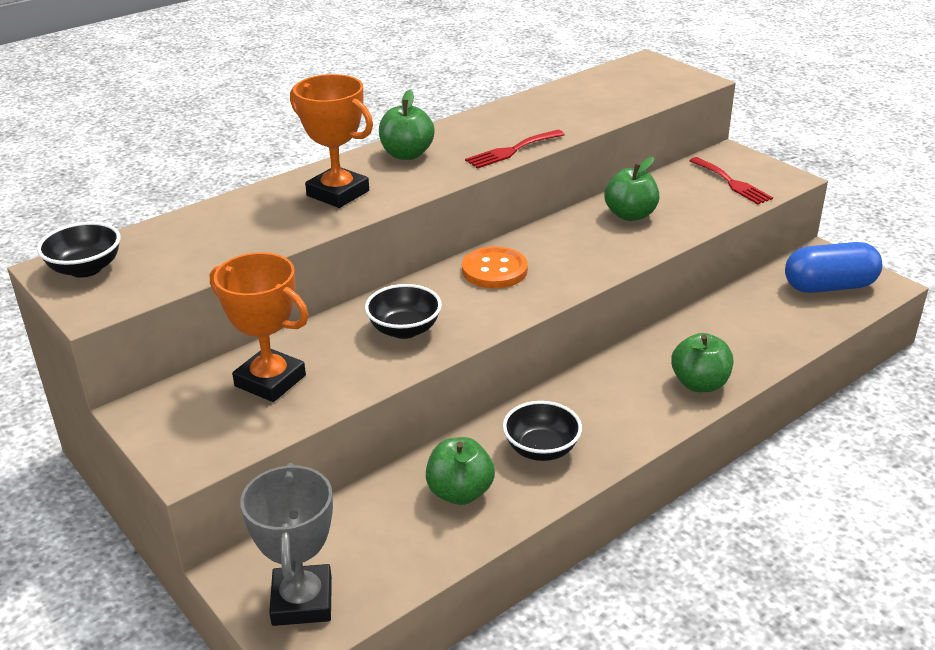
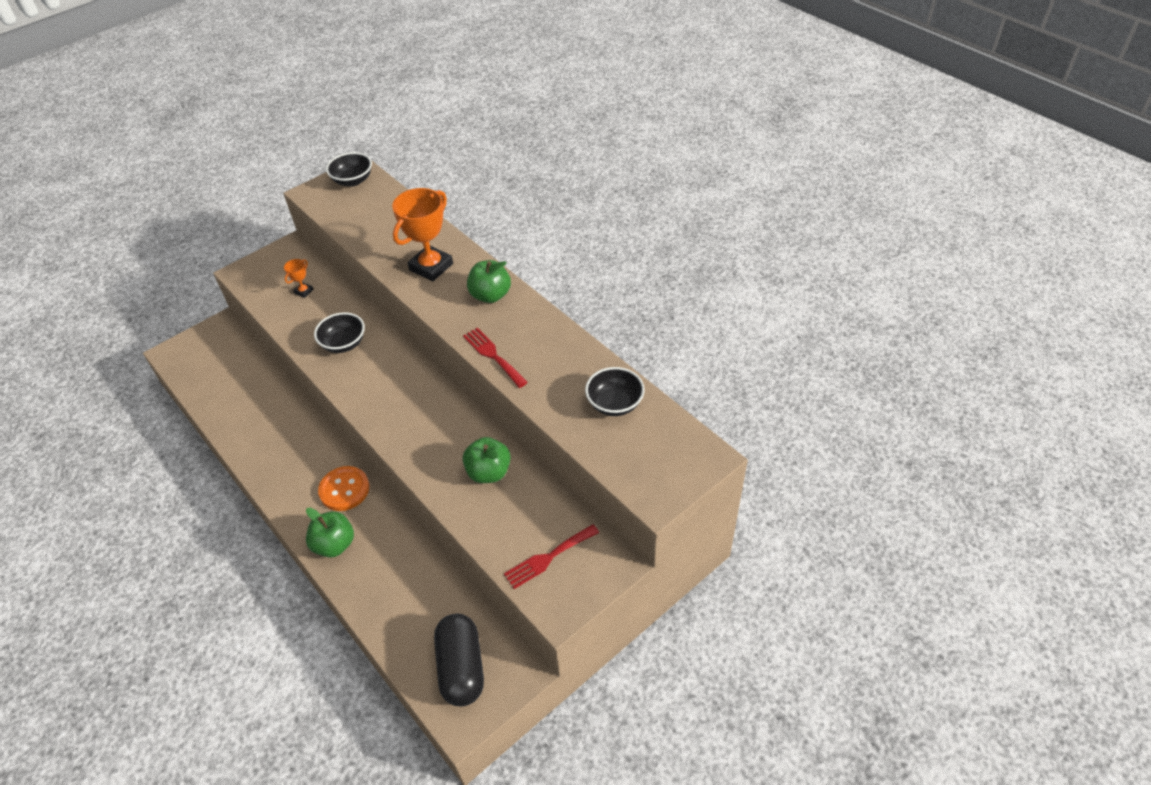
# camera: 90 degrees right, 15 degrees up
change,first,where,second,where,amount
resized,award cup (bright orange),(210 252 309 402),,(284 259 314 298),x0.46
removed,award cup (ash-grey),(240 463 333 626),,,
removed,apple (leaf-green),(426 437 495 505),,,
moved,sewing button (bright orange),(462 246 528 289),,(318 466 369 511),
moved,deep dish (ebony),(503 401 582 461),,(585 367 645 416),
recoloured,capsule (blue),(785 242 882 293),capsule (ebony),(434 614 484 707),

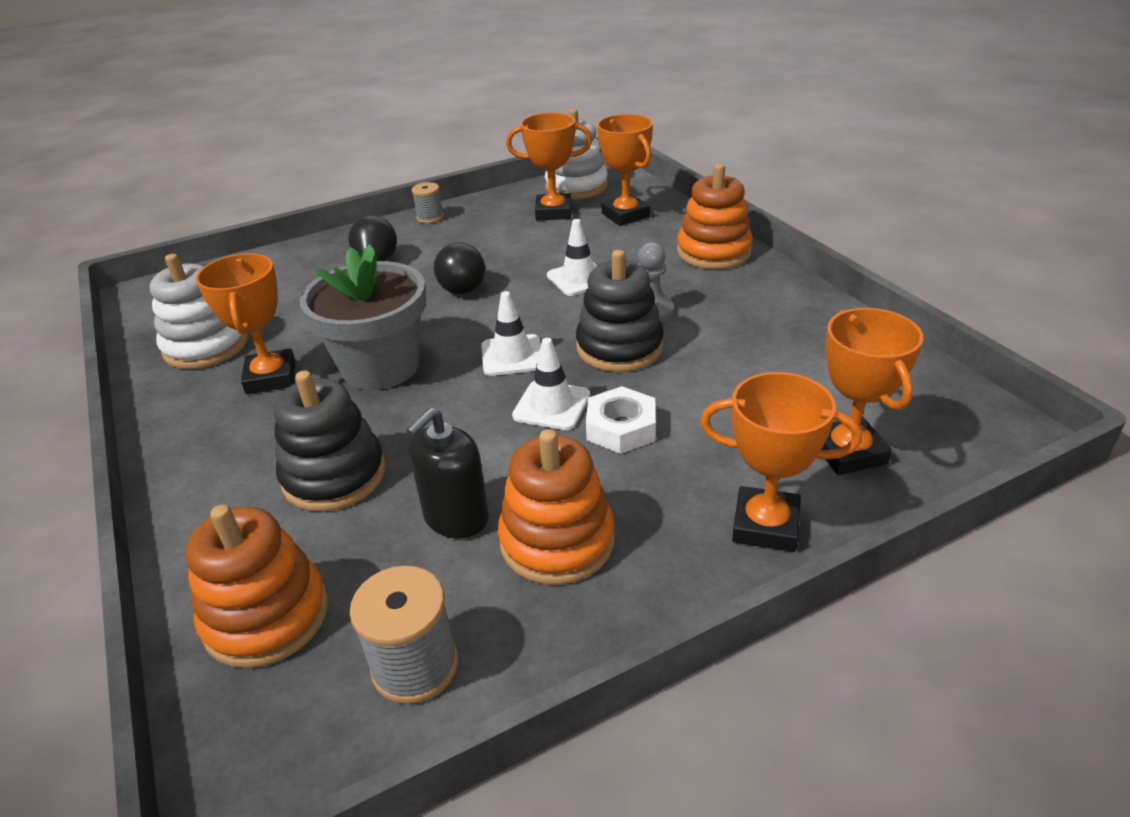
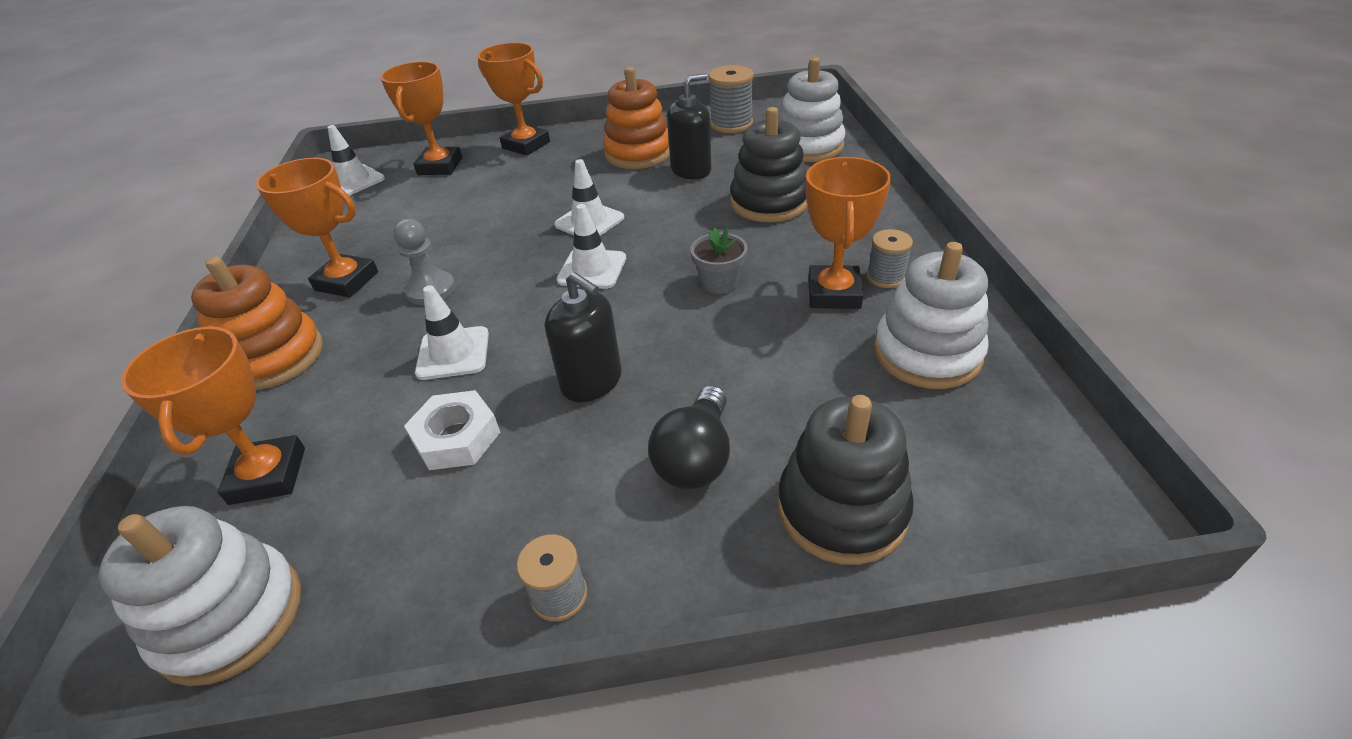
# camera: 160 degrees left, 5 degrees up
change,first,where,second,where,amount
recoloured,ring stacker (bright orange),(186 505 328 668),ring stacker (snow-white),(778 57 845 162),
resized,flower pot (ash-grey),(299 244 426 390),,(690 228 748 294),x0.46
replaced,lightbulb (ebony),(434 242 485 294),soap pump (ebony),(545 272 622 402),
moved,award cup (bright orange),(506 113 592 220),,(256 158 378 298),
moved,ring stacker (ebony),(576 250 664 372),,(778 395 914 565),
moved,hex nut (snow-white),(586 386 656 454),,(404 390 500 470),
added,,,traffic cone (snow-white),(327 125 385 196),
added,,,spool (ash-grey),(867 229 913 288),

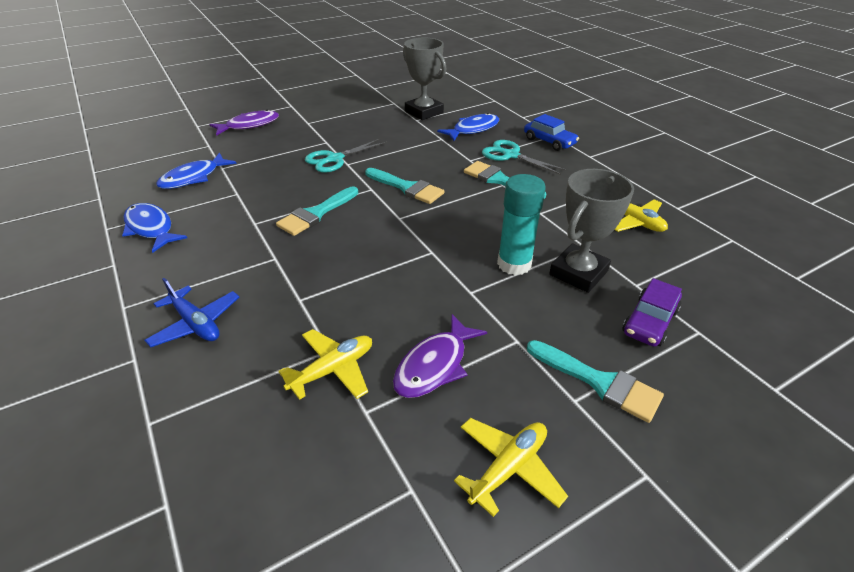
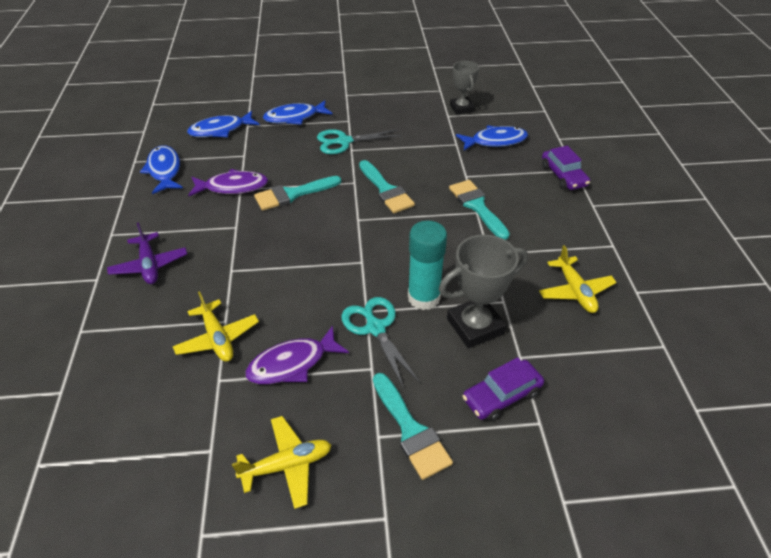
# camera: 25 degrees right, 5 degrees up
change,first,where,second,where,amount
recoloured,plane (blue),(145 278 239 347),plane (purple),(107 222 187 284),
moved,fish (purple),(209 110 279 136),,(188 169 268 196),
turned,plane (yellow),(278 329 372 400),,(173 291 259 362),75 degrees clockwise
resized,award cup (ash-grey),(403 38 447 120),,(450 61 479 115),x0.65
moved,scissors (aqua),(482 140 567 175),,(342 297 420 389),
recoloured,automobile (blue),(524 114 579 151),automobile (purple),(542 146 590 190),
added,,,fish (blue),(263 100 333 125),

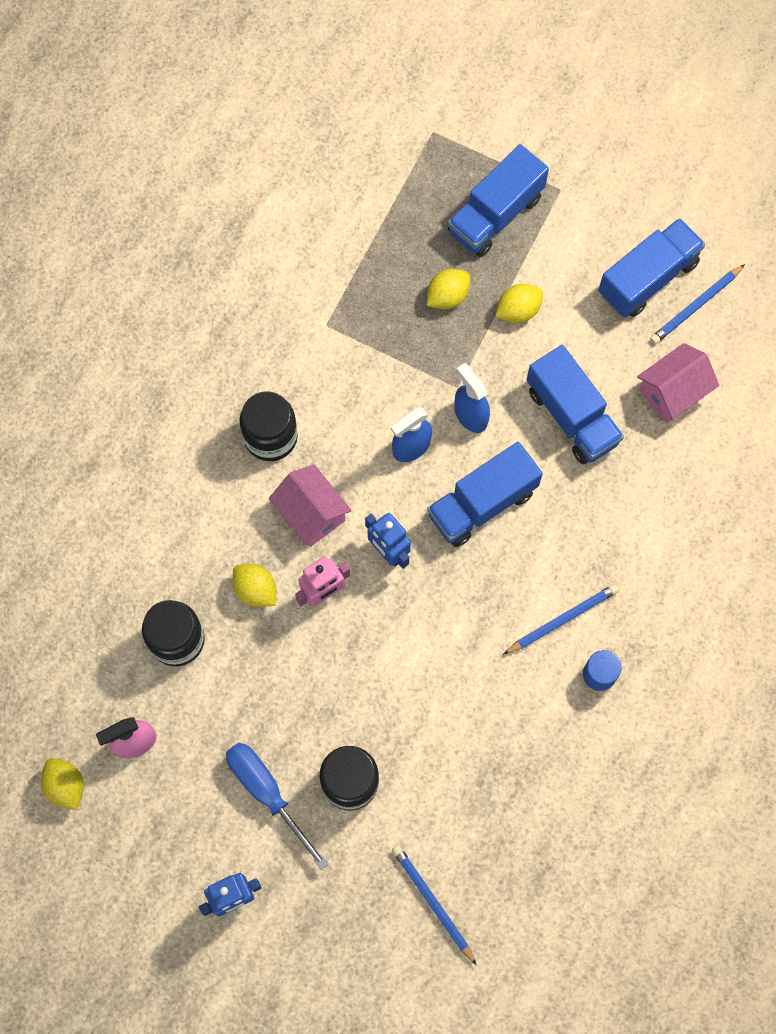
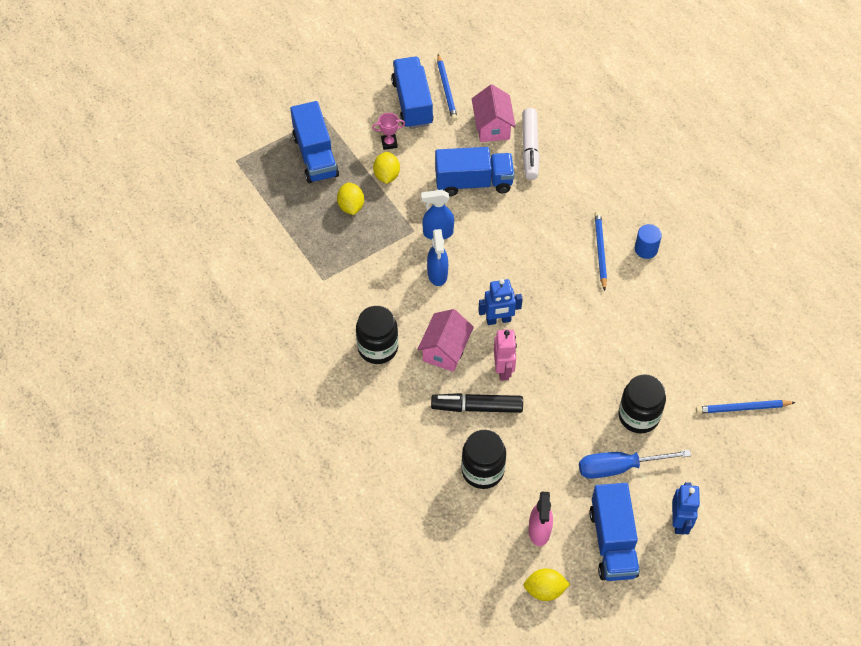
# camera: 60 degrees left, 15 degrees down
change,first,where,second,where,amount
replaced,lemon (yellow),(232 564 276 607),felt pen (ebony),(431 393 523 413),
turned,house (rose-pink),(269 464 352 547),,(417 309 474 372),60 degrees counterclockwise
moved,truck (blue),(427 442 543 547),,(589 483 640 581),
added,,,award cup (rose-pink),(372 113 405 150),
added,,,felt pen (snow-white),(522 108 540 180),

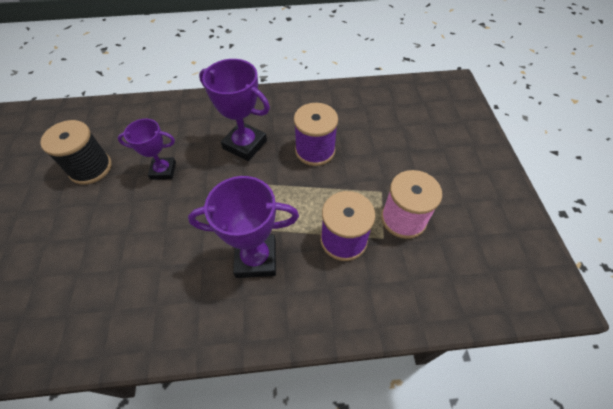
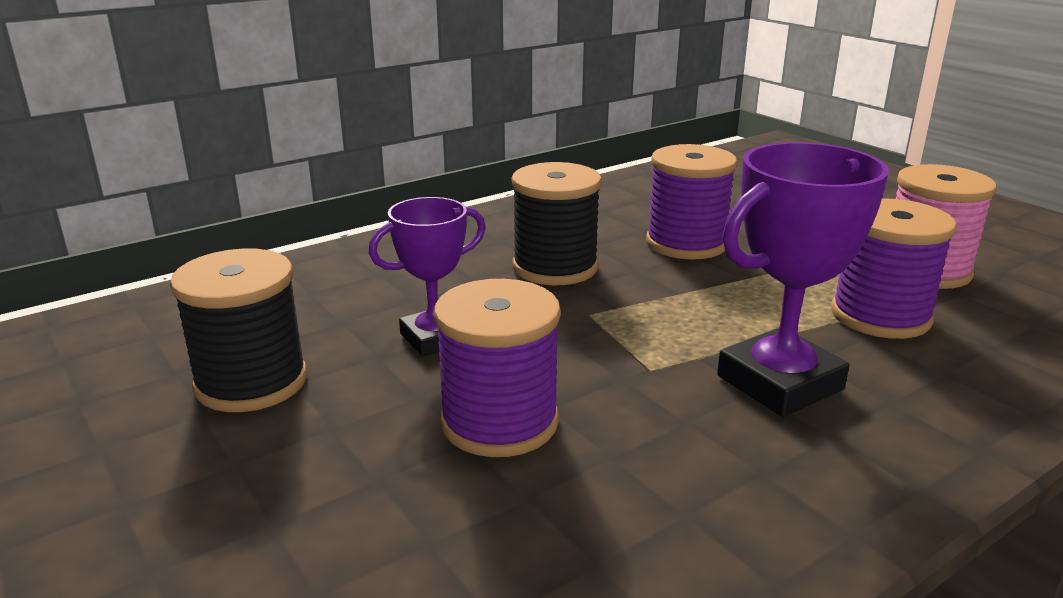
# camera: 30 degrees left, 30 degrees down
change,first,where,second,where,amount
replaced,award cup (purple),(199 59 270 161),spool (ebony),(512 162 602 285),
added,,,spool (purple),(434 279 561 457),

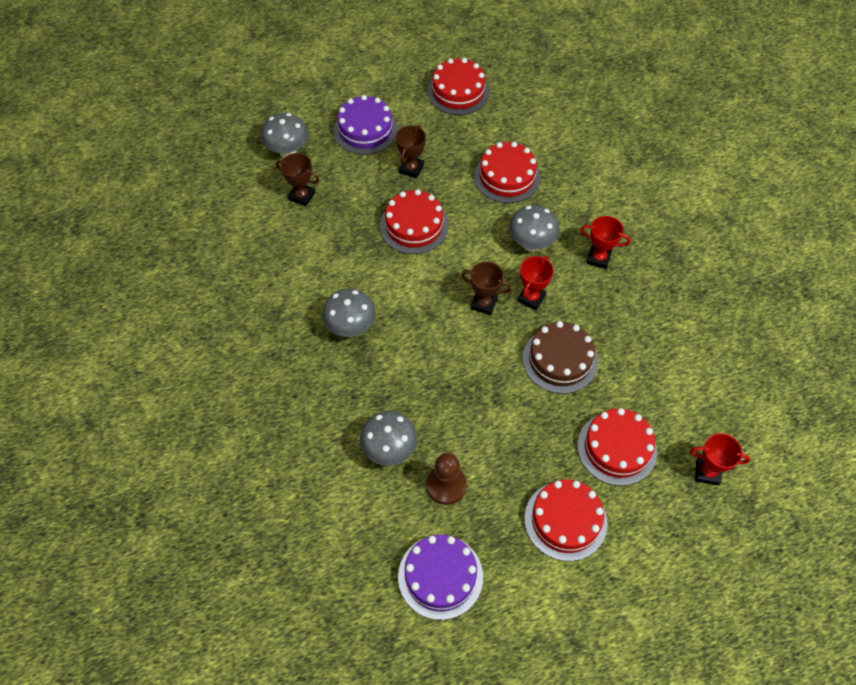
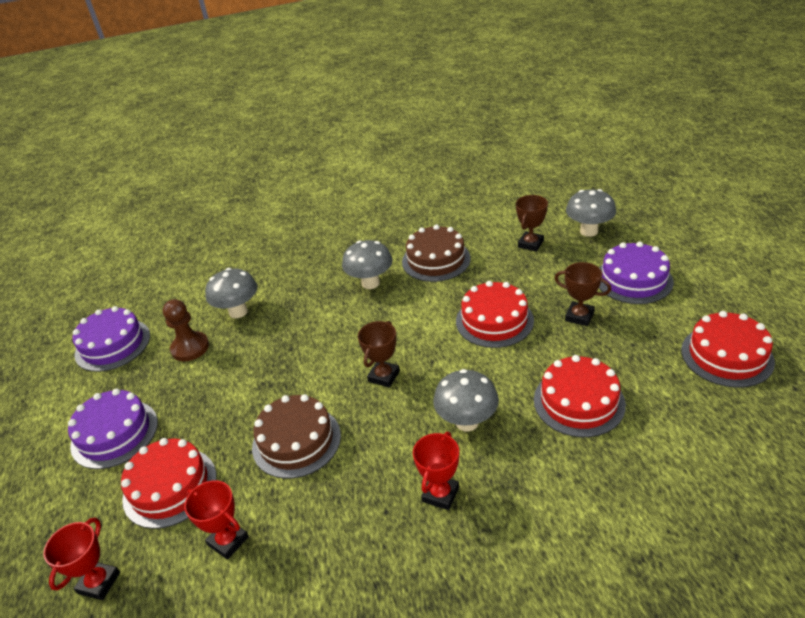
# camera: 100 degrees right, 20 degrees down
change,first,where,second,where,amount
moved,award cup (red),(518 256 554 310),,(184 480 249 560),
recoloured,cake (red),(524 480 607 561),cake (purple),(68 389 158 469),
added,,,cake (dark brown),(402 225 471 282),

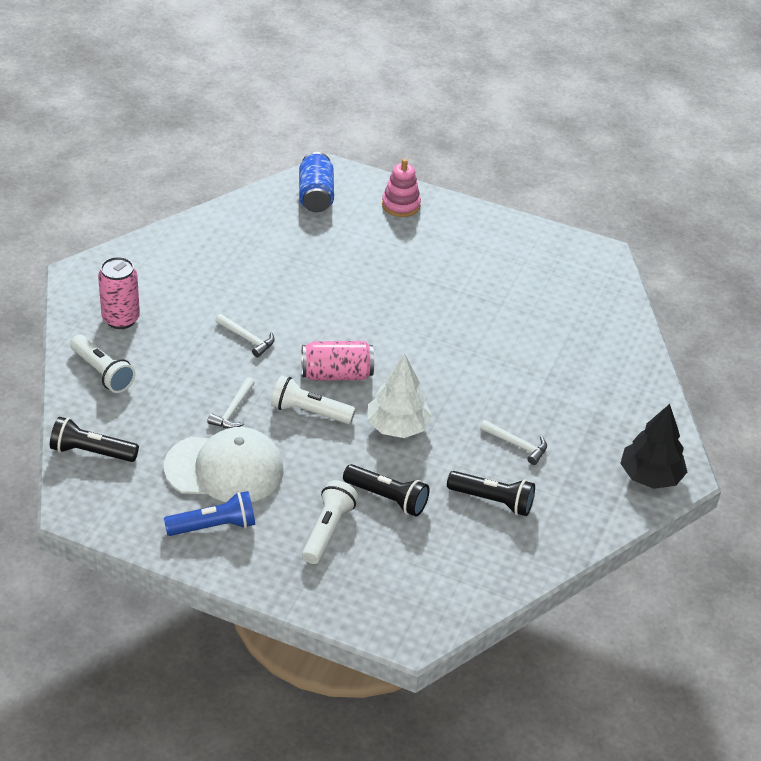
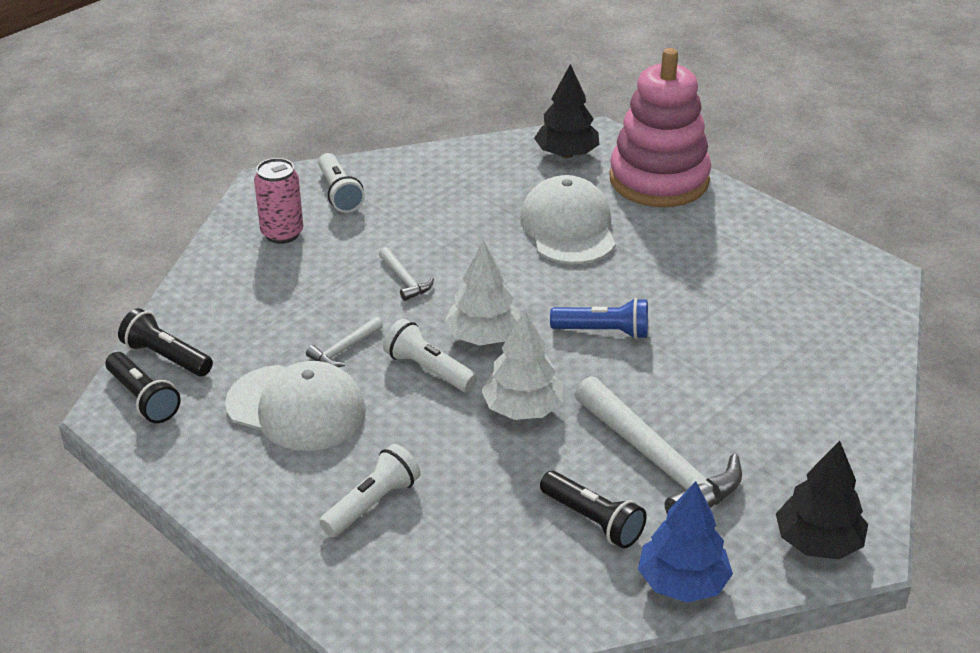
# camera: 25 degrees right, 5 degrees down
change,first,where,second,where,amount
moved,pocket torch (snow-white),(70 335 135 393),,(318 153 365 213),
moved,pocket torch (blue),(164 491 255 536),,(550 298 648 339),
replaced,soda can (blue),(299 152 334 212),toy tree (ebony),(534 64 599 158),
replaced,soda can (rose-pink),(302 341 374 381),toy tree (snow-white),(444 240 520 346),
moved,pocket torch (ebony),(343 464 430 517),,(105 352 181 423),
resized,ring stacker (rose-pink),(382 159 421 217),,(609 48 711 207),x2.16
resized,hammer (snow-white),(480 420 547 465),,(575 376 742 513),x2.22
added,,,peaked cap (snow-white),(520 175 616 264),
added,,,toy tree (blue),(638 481 733 603),

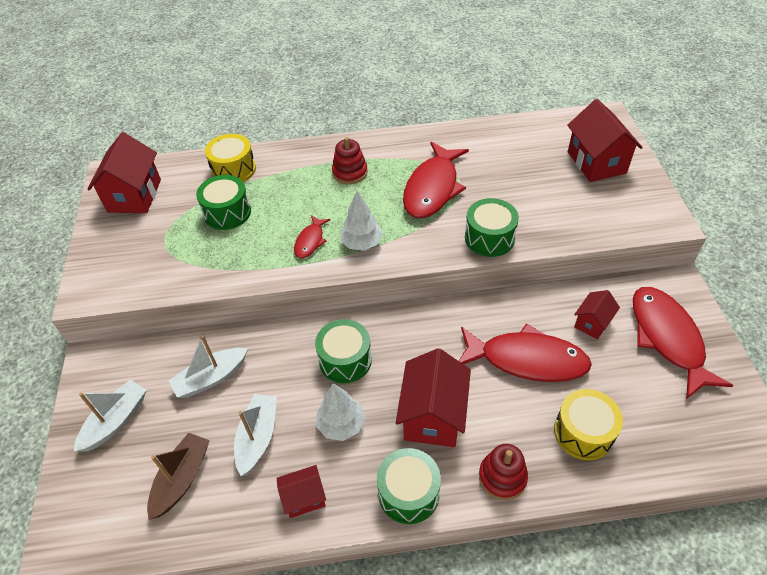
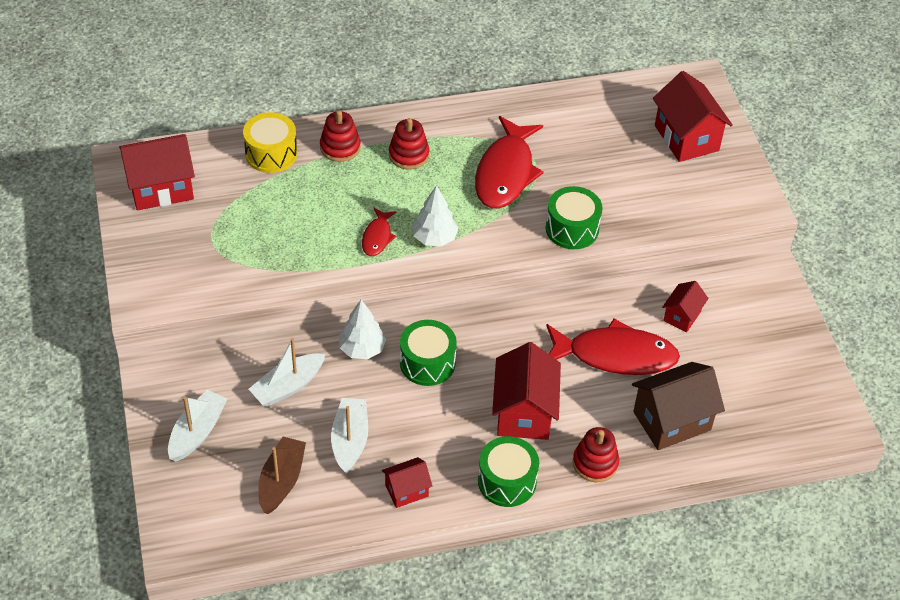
# camera: 10 degrees left, 0 degrees up
change,first,where,second,where,amount
turned,house (red),(87 132 161 213),,(119 134 195 210),75 degrees clockwise
removed,snare drum (leaf-green),(196 175 251 230),,,
moved,toy tree (snow-white),(316 383 365 441),,(339 300 386 359),
replaced,snare drum (yellow),(554 389 623 460),house (dark brown),(632 362 725 450),
removed,fish (red),(633 287 734 399),,,
added,,,ring stacker (red),(320 110 361 162),

